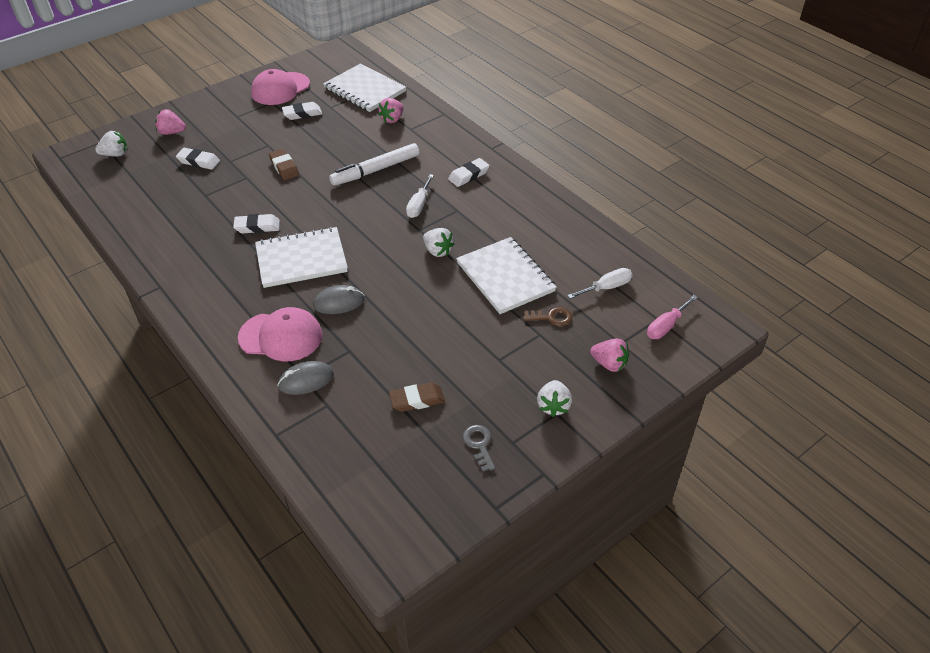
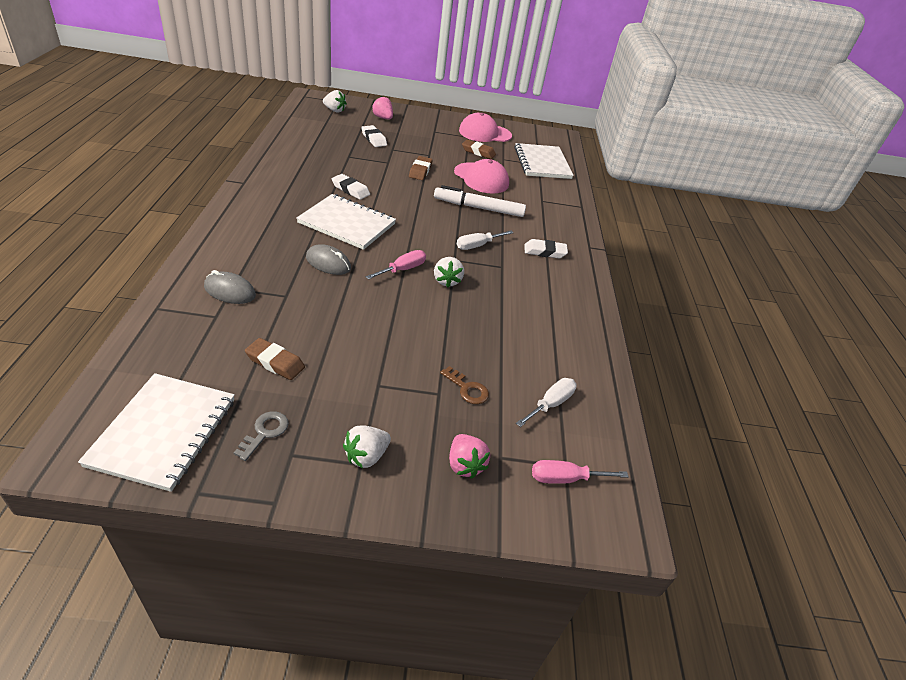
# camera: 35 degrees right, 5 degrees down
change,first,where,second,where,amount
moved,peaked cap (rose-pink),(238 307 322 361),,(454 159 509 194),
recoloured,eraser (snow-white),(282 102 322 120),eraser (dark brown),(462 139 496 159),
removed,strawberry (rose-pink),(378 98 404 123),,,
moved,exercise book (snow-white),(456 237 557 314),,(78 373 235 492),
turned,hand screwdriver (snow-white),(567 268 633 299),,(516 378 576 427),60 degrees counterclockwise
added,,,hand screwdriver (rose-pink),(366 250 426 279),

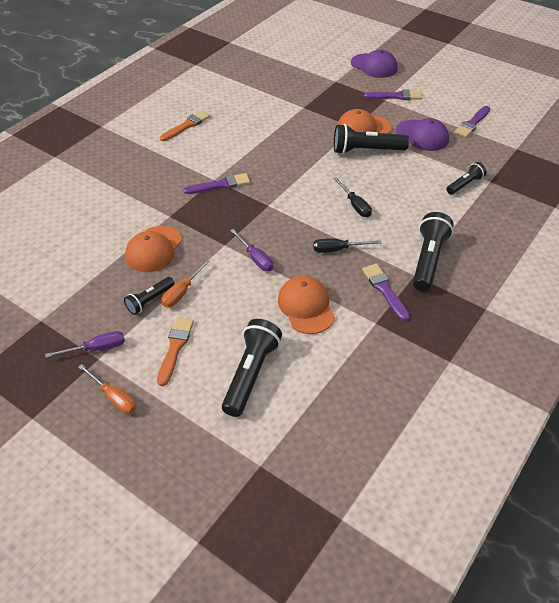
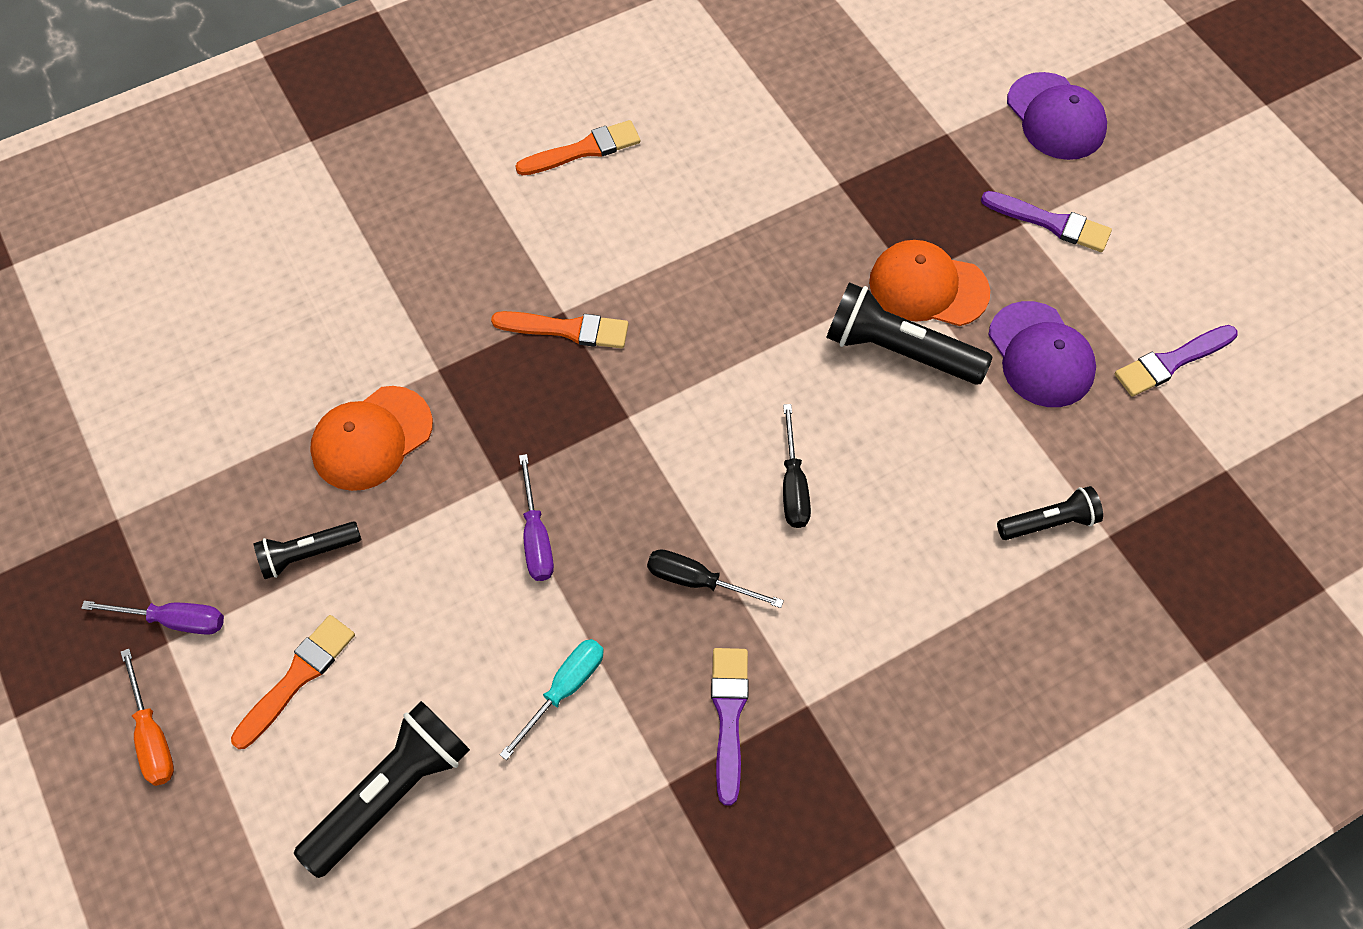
# camera: 25 degrees right, 15 degrees up
change,first,where,second,where,amount
removed,hand screwdriver (bright orange),(161 259 210 308),,,
recoloured,brush (purple),(183 173 250 194),brush (bright orange),(491 311 629 349),
replaced,peaked cap (bright orange),(278 276 335 334),hand screwdriver (aqua),(500 639 604 760),
removed,pocket torch (ebony),(413 212 454 291),,,

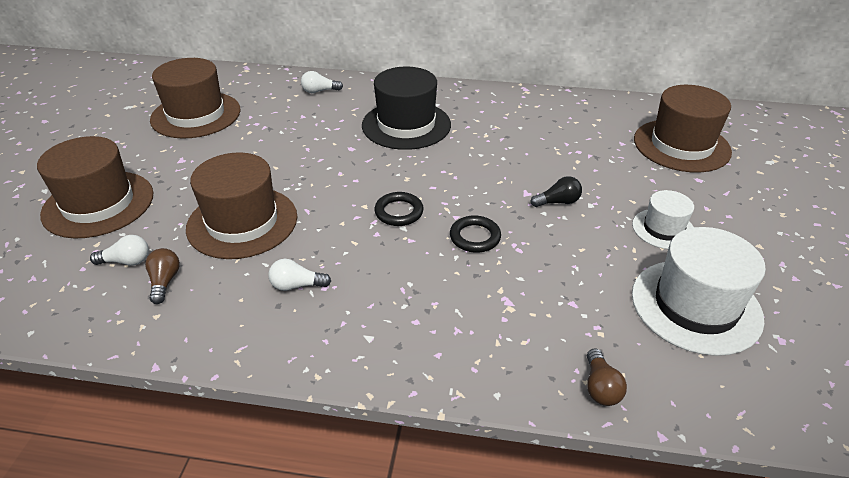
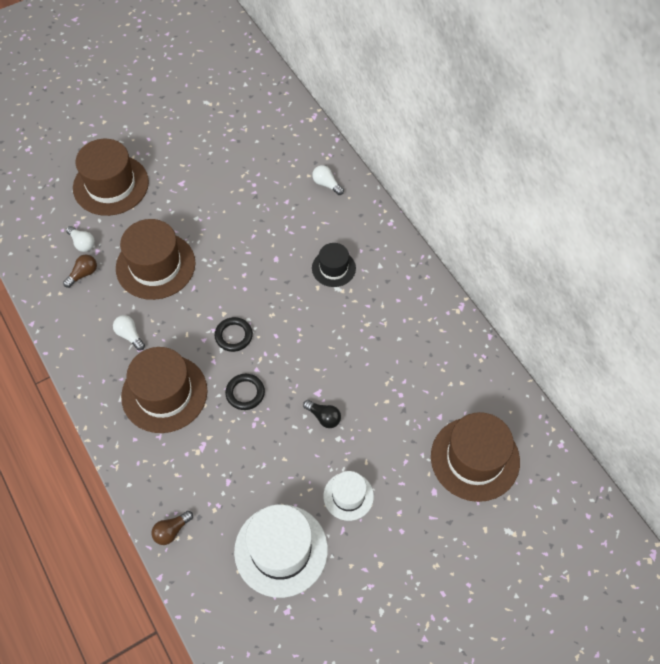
# camera: 50 degrees right, 20 degrees up
change,first,where,second,where,amount
moved,top hat (dark brown),(150 58 240 138),,(121 347 208 433),
resized,top hat (ebony),(362 67 451 150),,(312 243 356 287),x0.55

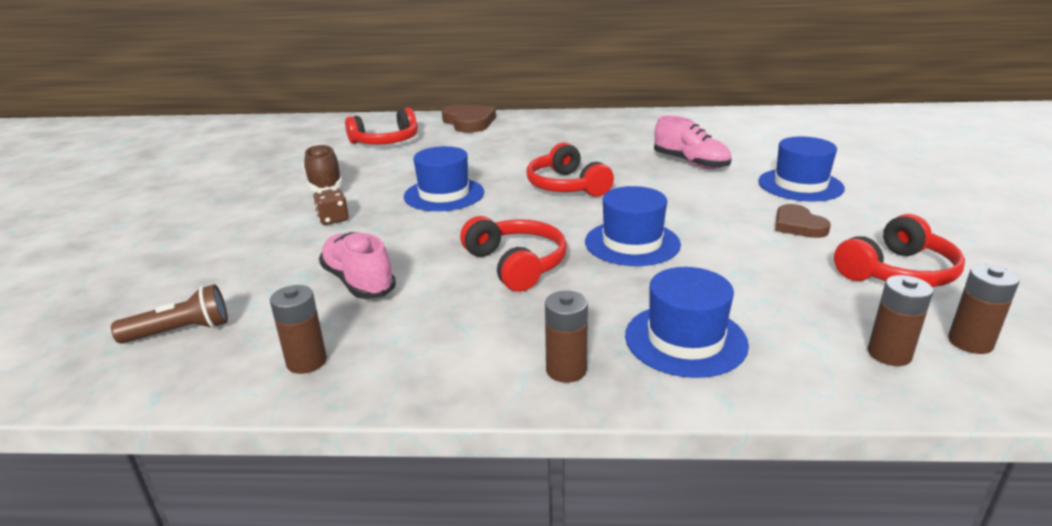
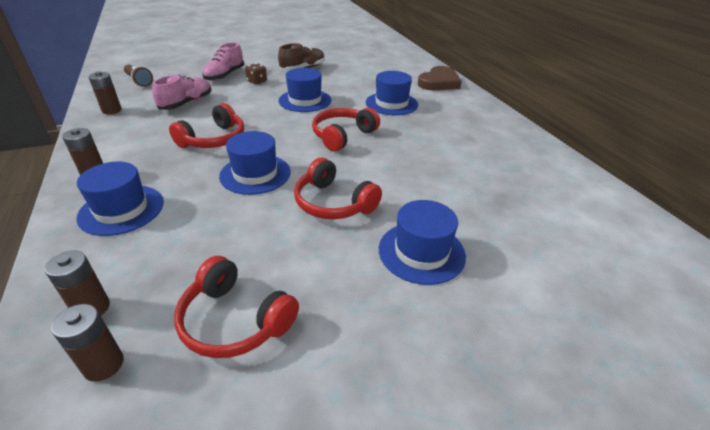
# camera: 65 degrees right, 10 degrees up
change,first,where,second,where,amount
moved,headphones (red),(345 108 418 145),,(294 158 382 219),
moved,lace-up shoe (rose-pink),(654 115 732 169),,(202 42 244 81),
removed,love heart (dark brown),(775 204 831 238),,,
added,,,top hat (blue),(366 71 418 115),

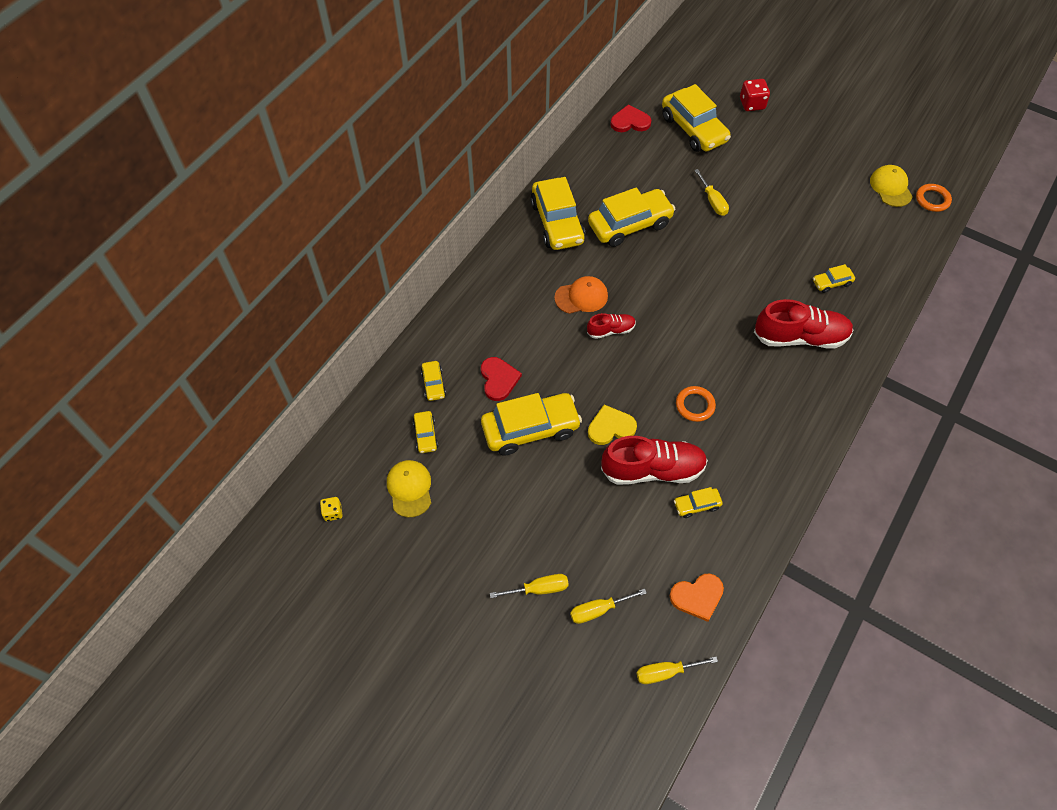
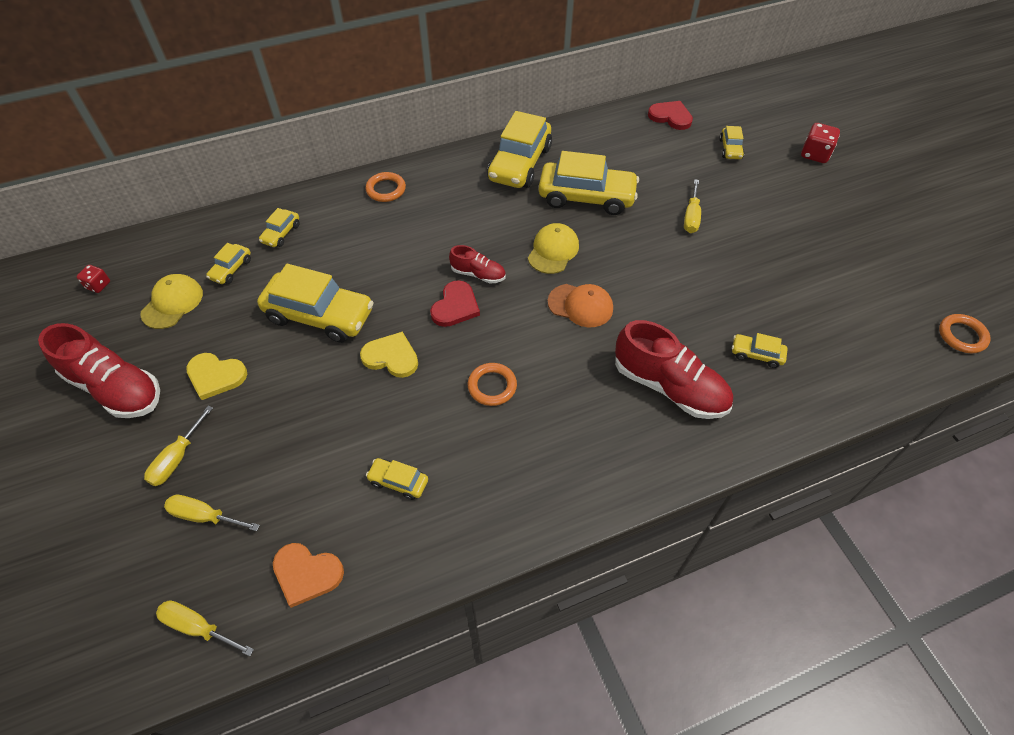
# camera: 35 degrees right, 5 degrees down
change,first,where,second,where,amount
recoloured,die (yellow),(320 497 343 521),die (red),(77 265 110 293),
moved,love heart (red),(481 357 522 401),,(430 280 480 327),
turned,hand screwdriver (yellow),(490 574 569 598),,(144 406 213 486),90 degrees clockwise
moved,peaked cap (bright orange),(554 276 608 314),,(548 284 613 327),
moved,lace-up shoe (red),(601 436 708 485),,(38 323 160 418),
resized,automobile (yellow),(662 84 731 152),,(719 126 744 159),x0.47
moved,peaked cap (yellow),(870 165 913 207),,(528 223 579 274),
added,,,love heart (yellow),(186 353 247 400),
added,,,hoop (bright orange),(365 172 406 202),

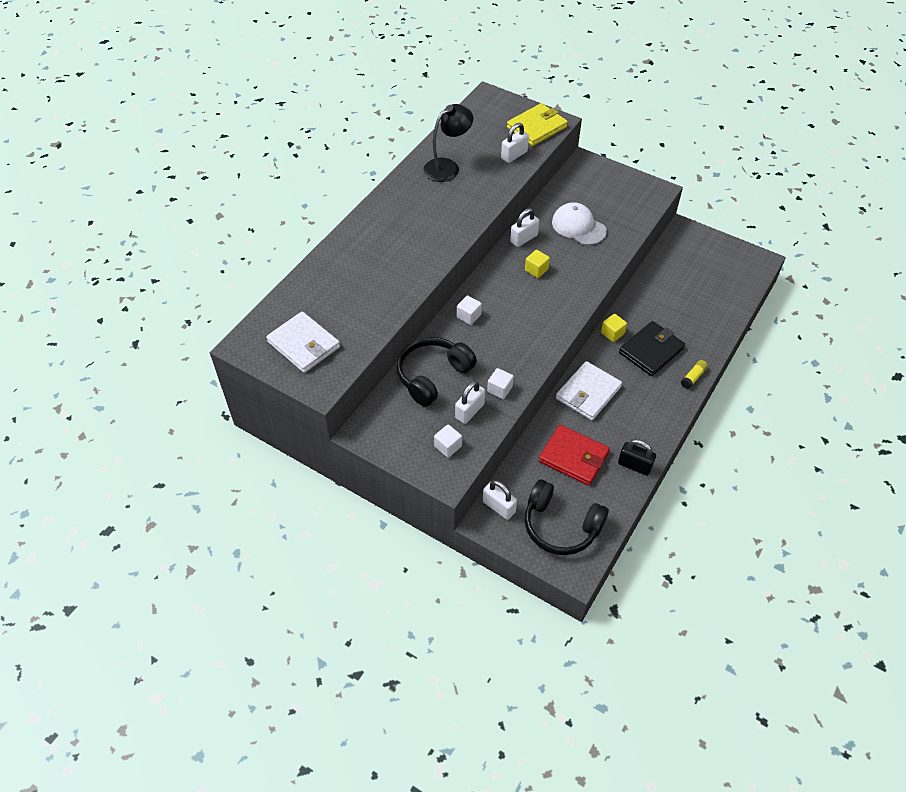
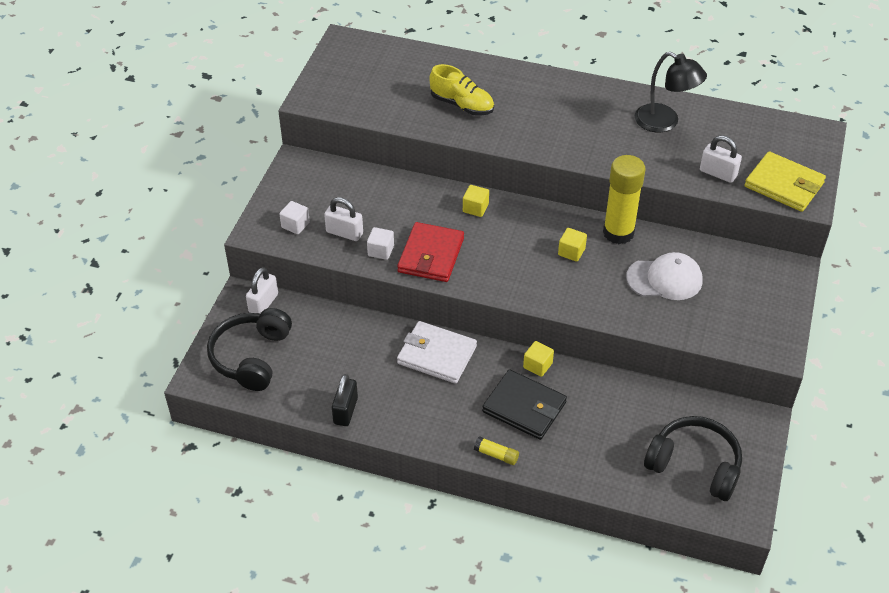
# camera: 75 degrees right, 5 degrees down
change,first,where,second,where,amount
removed,wallet (snow-white),(266 311 340 373),,,
moved,headphones (ebony),(397 337 477 407),,(644 416 742 501),
recoloured,block (snow-white),(457 296 482 325),block (yellow),(463 185 489 217),
replaced,small lock (snow-white),(510 208 539 247),glue stick (yellow),(603 155 645 244),
moved,wallet (red),(539 425 610 486),,(397 222 464 282),
turned,peaked cap (snow-white),(552 202 607 245),,(626 252 702 300),60 degrees clockwise
added,,,lace-up shoe (yellow),(430 64 494 116),

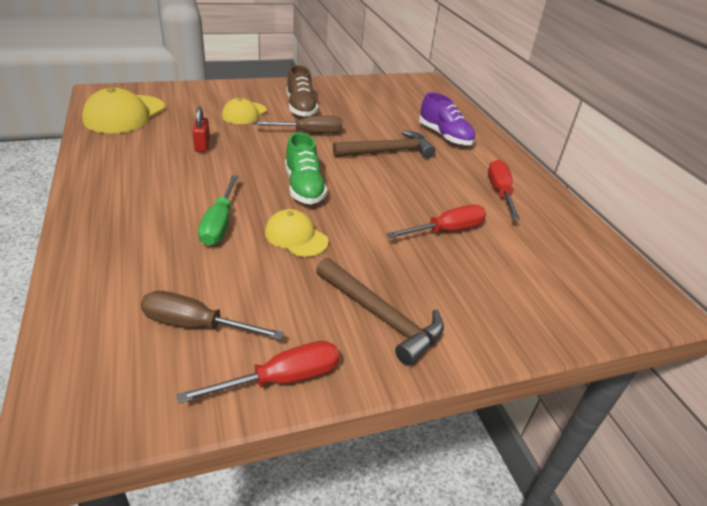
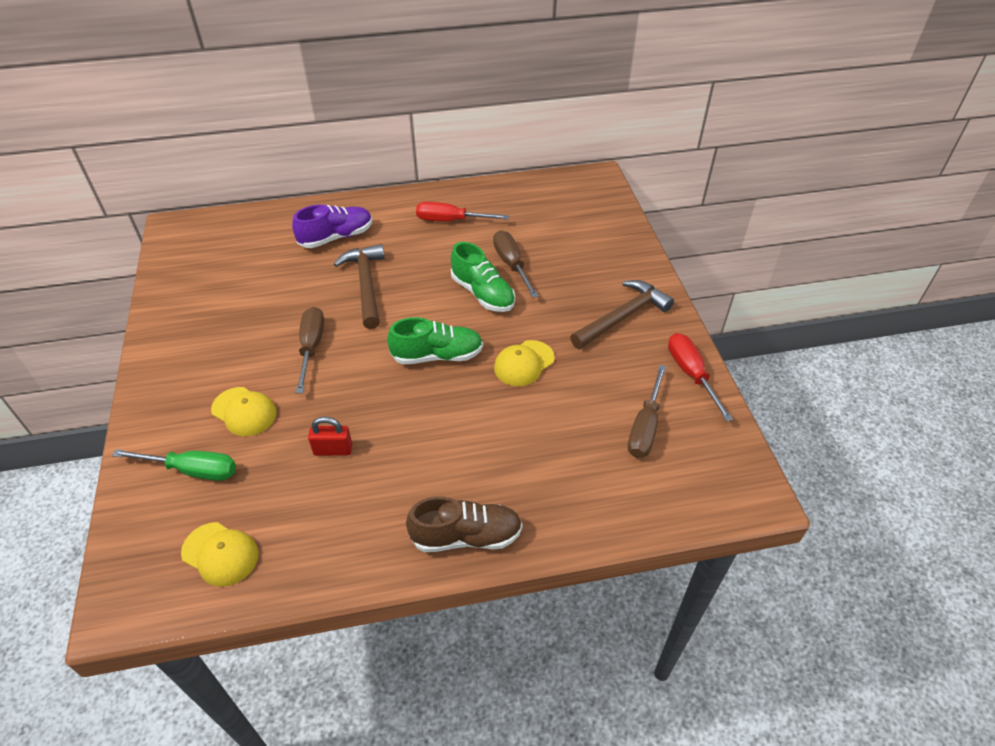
# camera: 80 degrees left, 10 degrees up
change,first,where,second,where,amount
resized,peaked cap (yellow),(82 87 165 133),,(181 522 259 587),x0.61
moved,hand screwdriver (leaf-green),(198 175 238 246),,(112 449 236 481),
moved,lace-up shoe (dark brown),(287 65 318 117),,(406 497 523 552),
recoloured,hand screwdriver (red),(386 205 486 238),hand screwdriver (dark brown),(493 230 539 298),
added,,,lace-up shoe (leaf-green),(451 242 515 312),

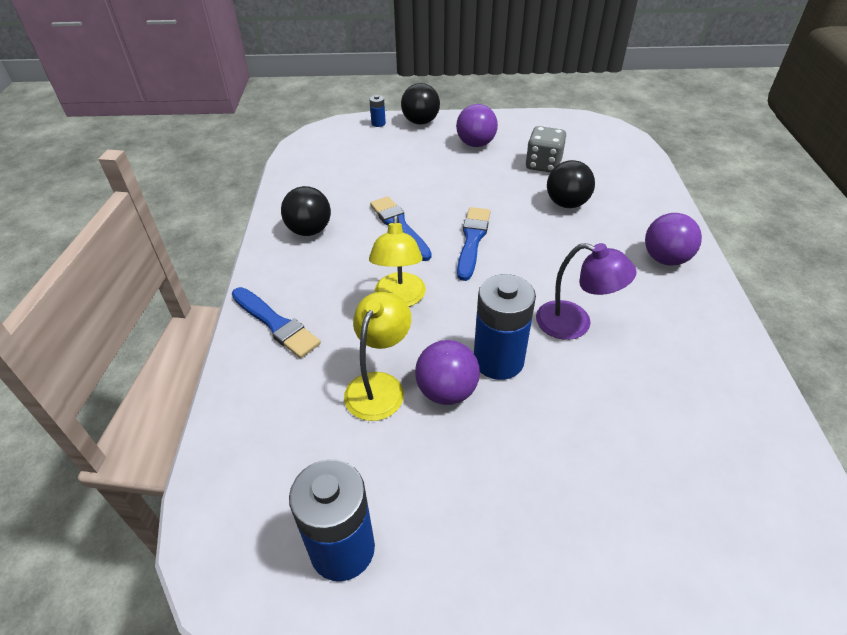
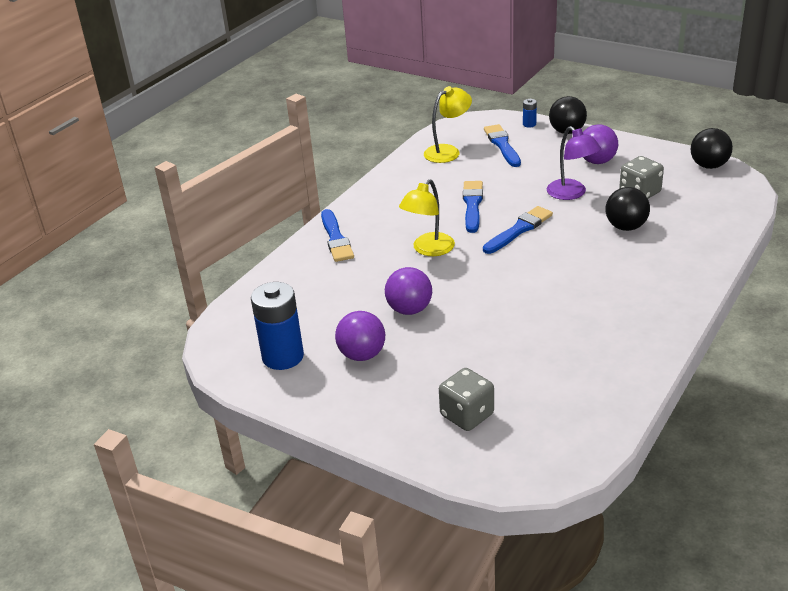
# camera: 35 degrees right, 10 degrees down
change,first,where,second,where,amount
moved,ball (ebony),(281 186 331 236),,(691 128 733 169),
moved,reading lamp (yellow),(344 292 411 421),,(424 86 472 163),
removed,power cell (blue),(474 274 536 380),,,
moved,reading lamp (purple),(536 243 637 340),,(547 126 601 200),
moved,ball (purple),(645 213 702 266),,(335 311 385 361),
added,,,die (ash-grey),(439 368 494 431),
added,,,brush (blue),(484 124 521 167),

